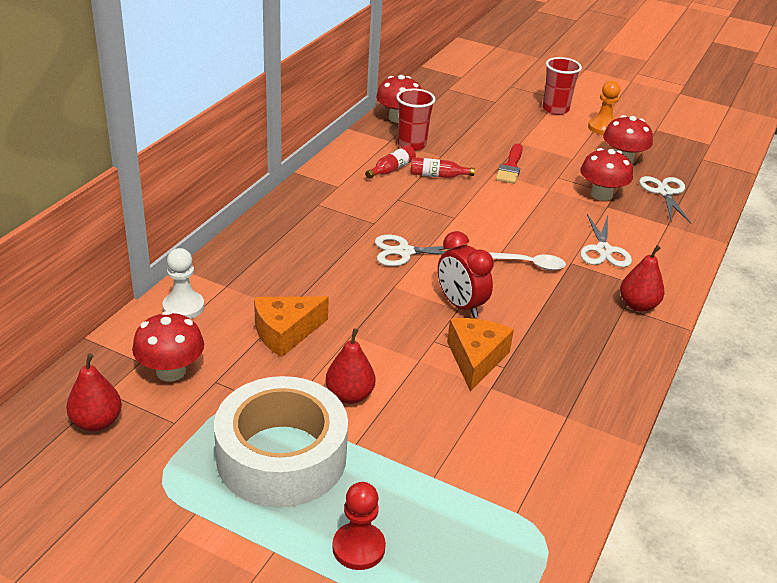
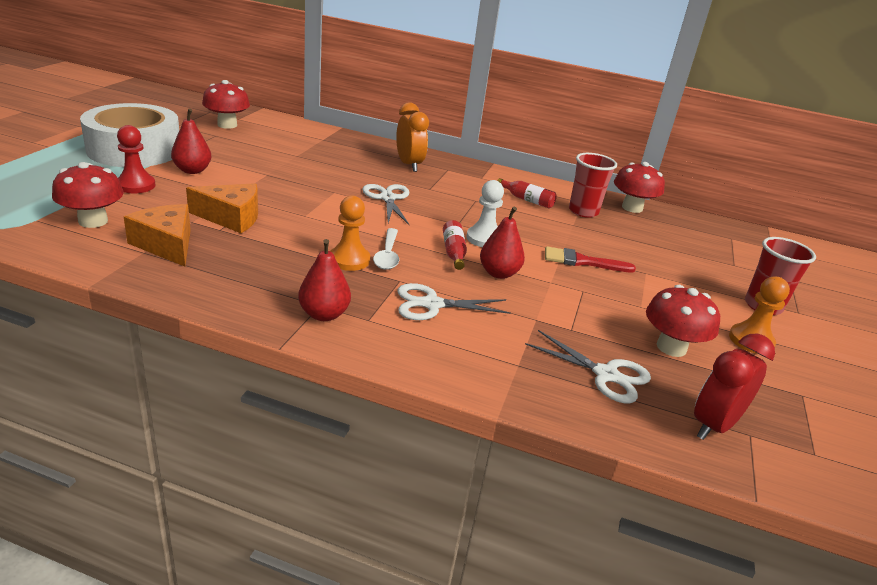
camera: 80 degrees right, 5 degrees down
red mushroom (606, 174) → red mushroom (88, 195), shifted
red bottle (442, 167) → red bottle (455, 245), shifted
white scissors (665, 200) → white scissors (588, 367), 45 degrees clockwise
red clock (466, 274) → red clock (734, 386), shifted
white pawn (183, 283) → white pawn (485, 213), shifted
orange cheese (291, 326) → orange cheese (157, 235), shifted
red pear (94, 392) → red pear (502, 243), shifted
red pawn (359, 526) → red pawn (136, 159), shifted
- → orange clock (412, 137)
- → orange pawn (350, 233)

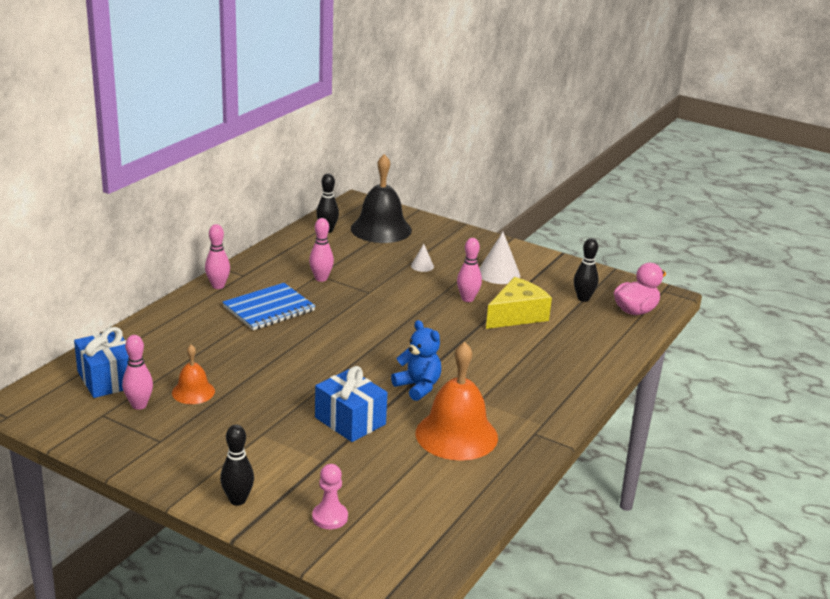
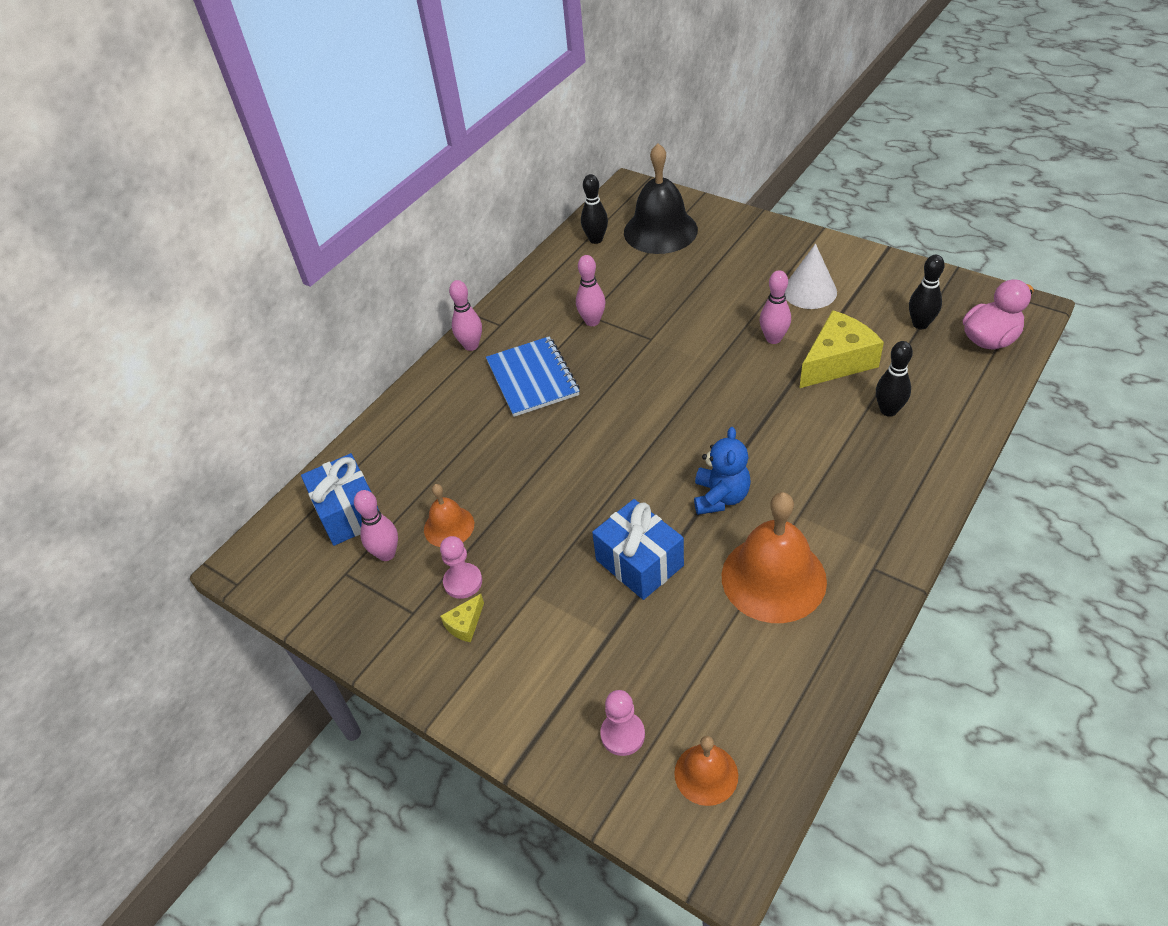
camera: 10 degrees right, 20 degrees up
white cone (422, 258) → -
blue notebook (268, 306) → blue notebook (533, 376), 75 degrees counterclockwise
blue teddy bear (416, 360) → blue teddy bear (722, 471), 45 degrees clockwise
black bowling pin (237, 465) → black bowling pin (894, 379), shifted
- → pink pawn (461, 567)
- → yellow cheese (462, 618)
- → orange bell (706, 771)

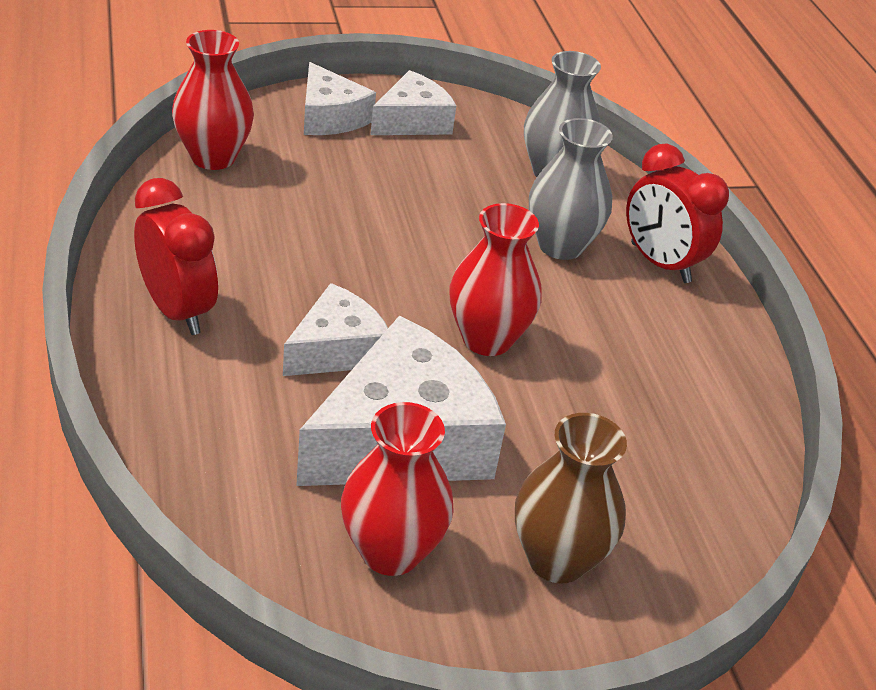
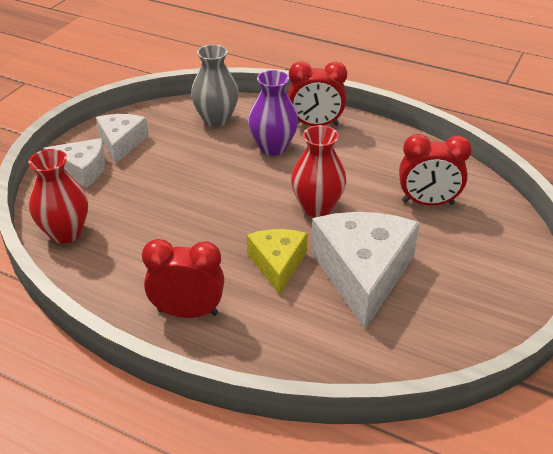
camera: 45 degrees left, 0 degrees up
grey vase (571, 189) → purple vase (273, 113)
white cheese (335, 329) → yellow cheese (277, 262)
red vase (397, 489) → -
brown vase (571, 498) → -
- → red clock (435, 169)

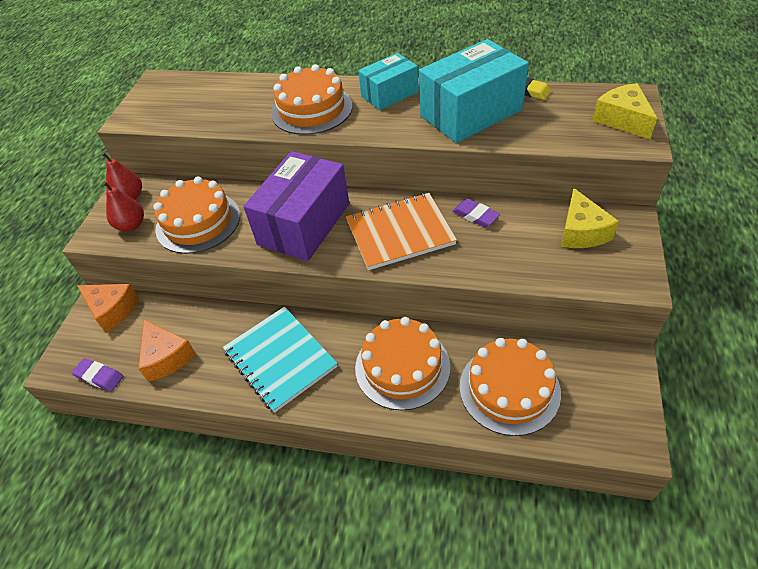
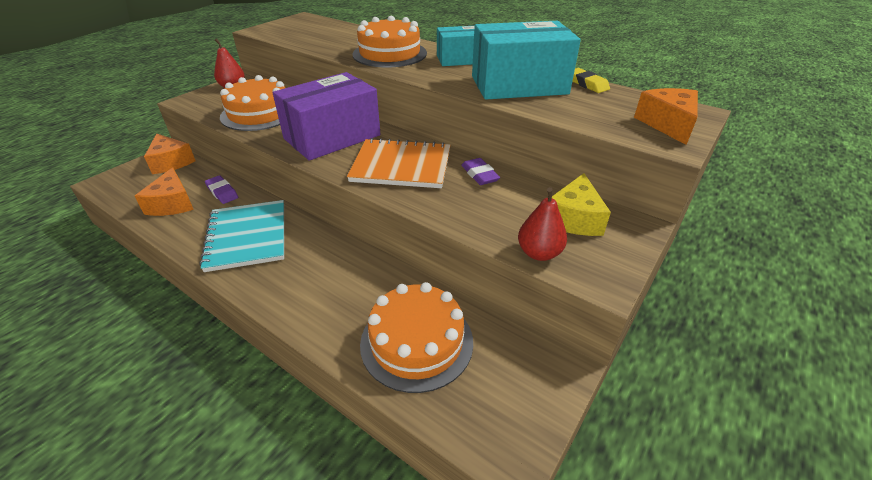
camera: 20 degrees right, 10 degrees down
yellow cheese (624, 111) → orange cheese (666, 116)
red pear (123, 206) → red pear (542, 224), shifted
orange cake (402, 363) → -
purple eraser (97, 374) → purple eraser (221, 189), shifted

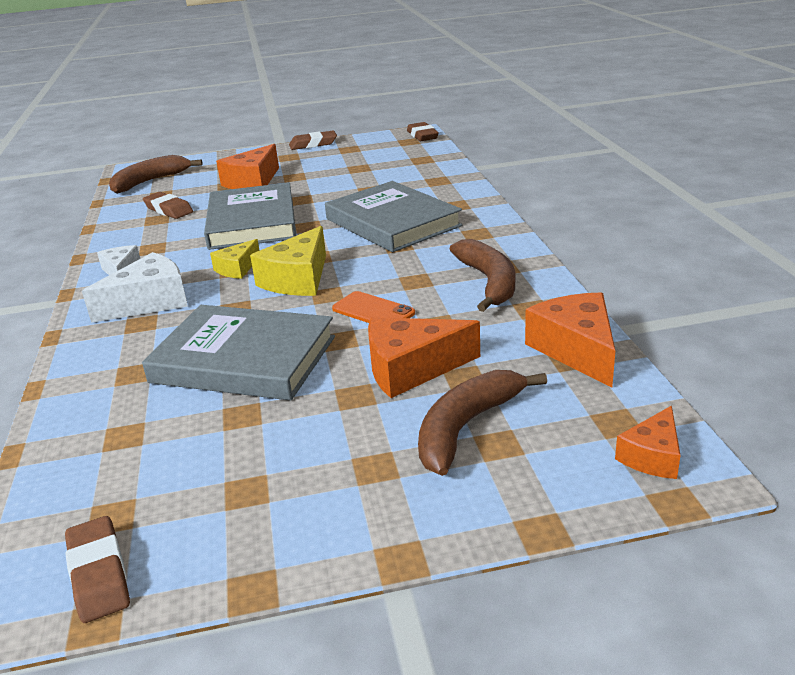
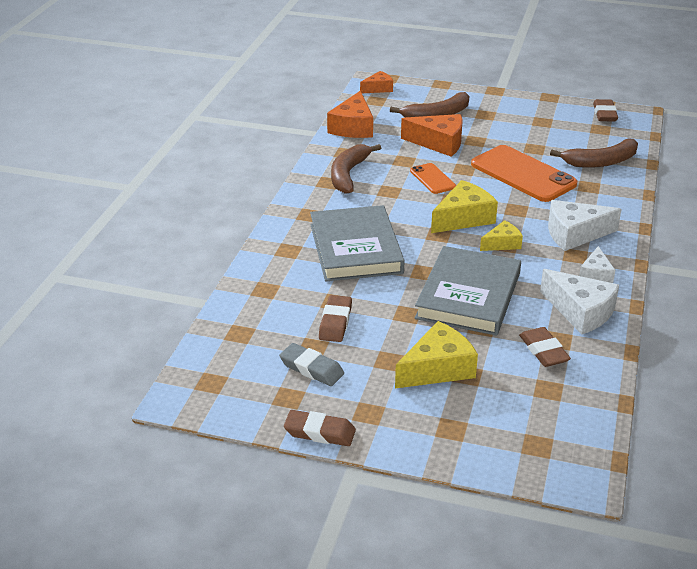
camera: 155 degrees left, 5 degrees up
brown eraser (423, 131) → brown eraser (335, 318), shifted
orange cheese (247, 166) → yellow cheese (436, 354)
brown banana (156, 174) → brown banana (594, 153), shifted
grey book (238, 353) → orange phone (524, 173)
- → white cheese (579, 301)
- → grey eraser (311, 364)

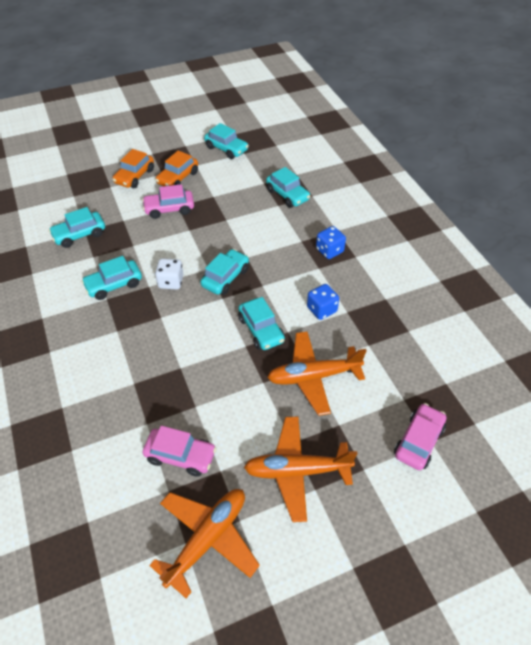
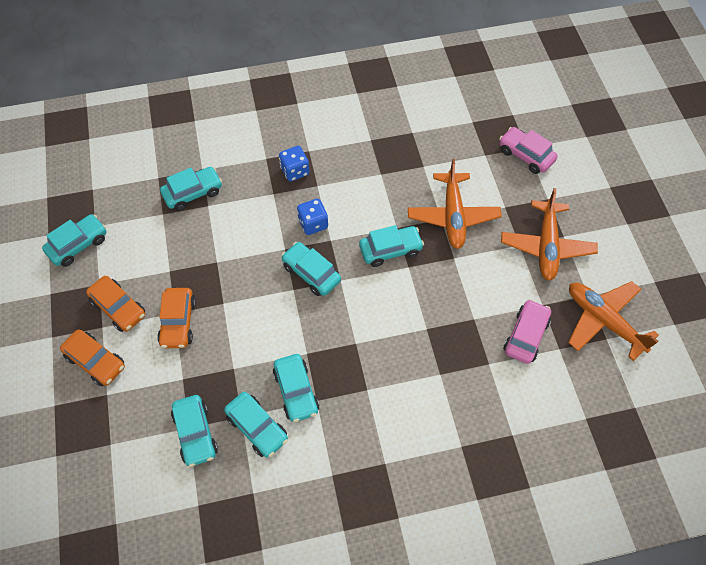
camera: 80 degrees left, 10 degrees up
pink car (168, 201) → orange car (176, 318)
white dice (169, 274) → -
blue dice (323, 302) → blue dice (312, 217), shifted
- → turquoise car (256, 425)

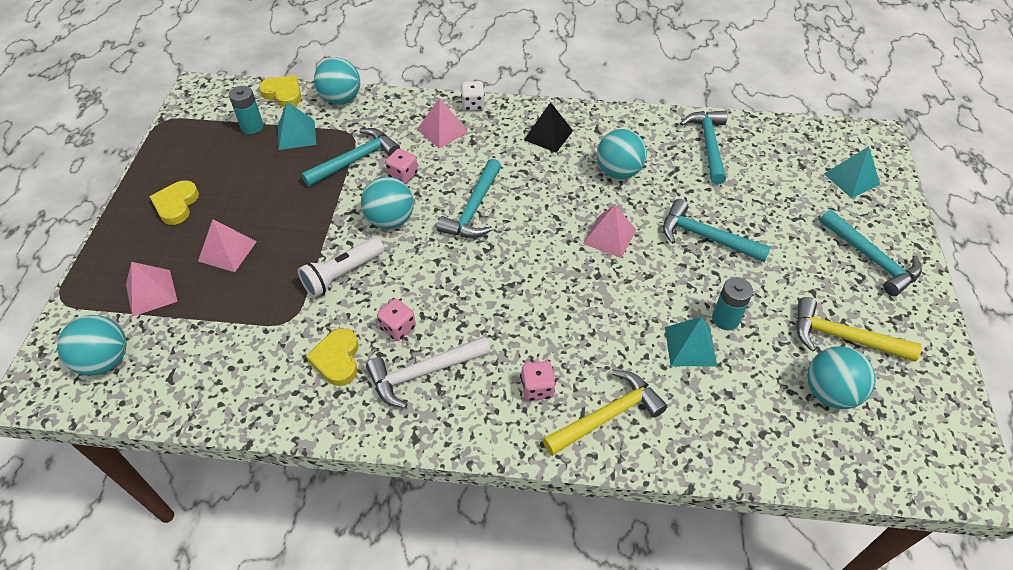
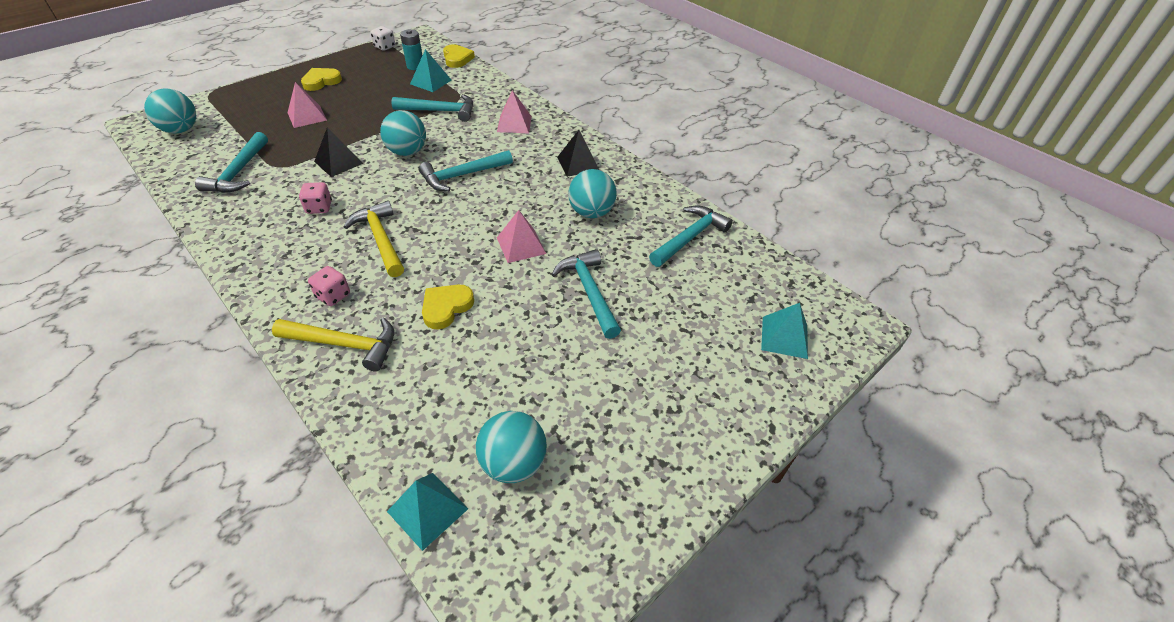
camera: 40 degrees right, 5 degrees down
turquoise ball (337, 81) → -
white dice (473, 96) → white dice (382, 38), shifted
pink dice (401, 166) → -
turquoise hammer (870, 252) → turquoise hammer (231, 162), shifted
white flashlight (341, 267) → black pyramid (338, 152)
pink pyramid (152, 289) → -
turquoise battery (732, 303) → -
yellow hammer (859, 329) → yellow hammer (374, 239), shifted
turquoise pyramid (691, 341) → turquoise pyramid (427, 512), shifted
yellow heart (332, 357) → yellow heart (448, 307), shifted
white hammer (428, 372) → -

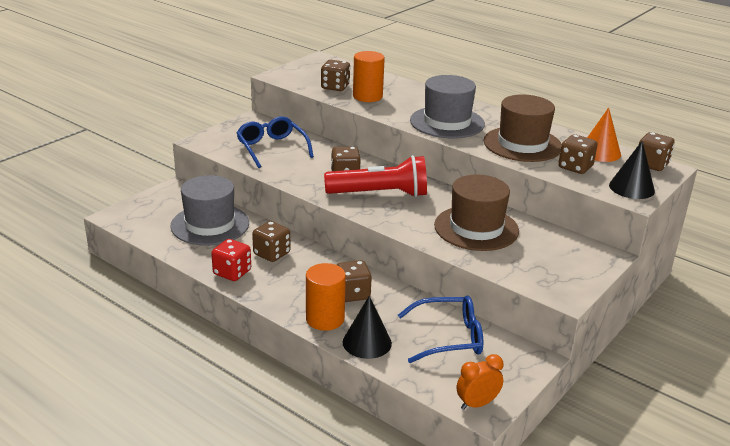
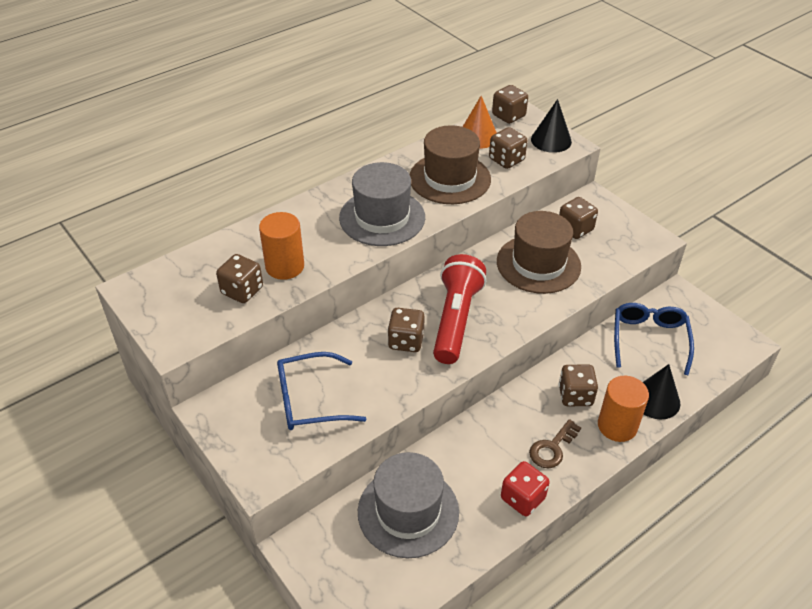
camera: 75 degrees left, 15 degrees up
brown dice (271, 241) → brown dice (578, 218), shifted
orange clock (480, 382) → -
- → brown key (555, 443)

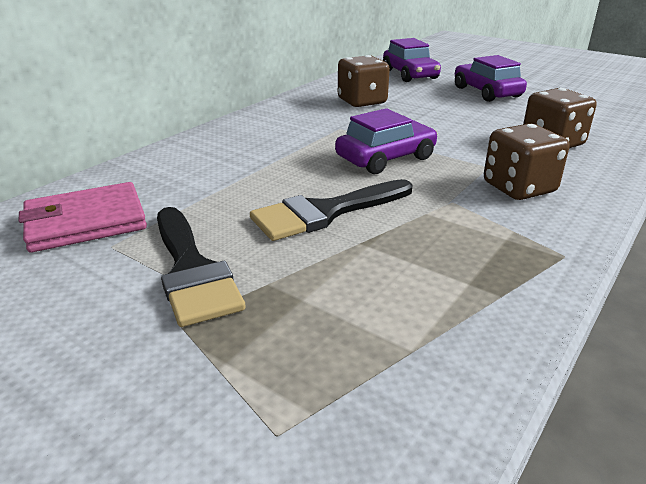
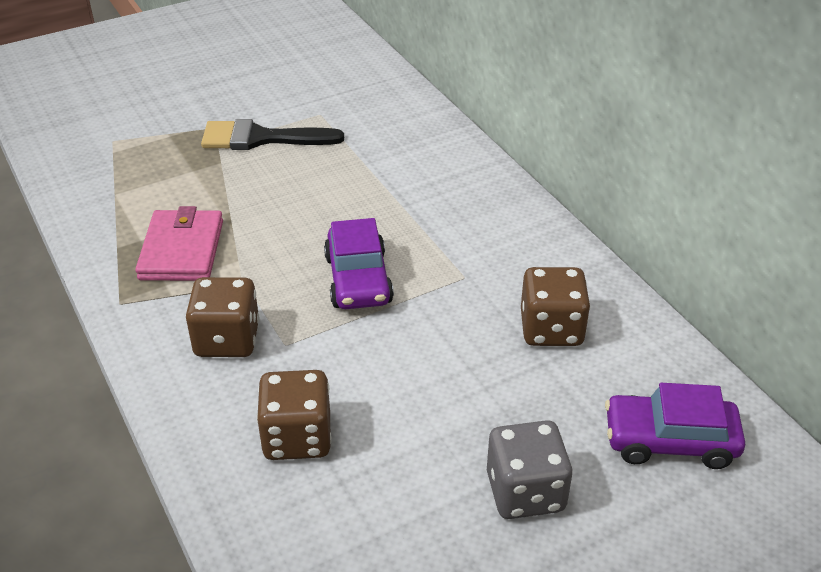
camera: 115 degrees right, 10 degrees up
purple car (491, 78) → grey dice (529, 469)
black brush (331, 210) → -
pink wallet (83, 217) → pink wallet (179, 243), shifted

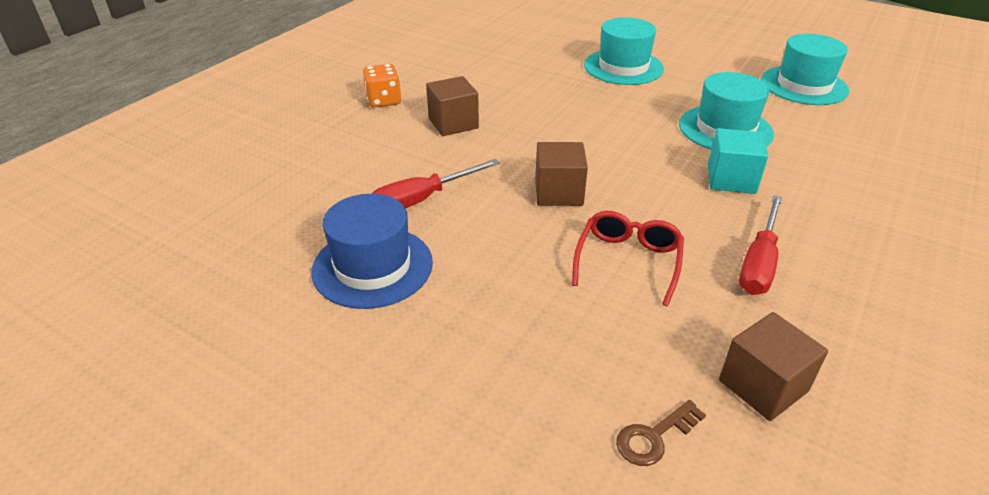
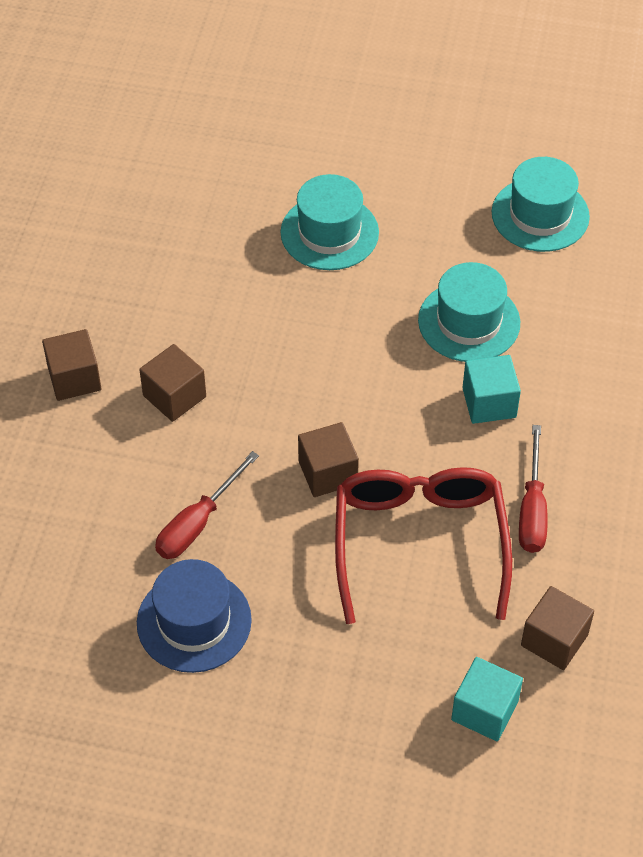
camera: 20 degrees left, 15 degrees up
orange dice (382, 86) → brown cube (72, 365)
red glasses (628, 259) → red glasses (423, 545), x1.82
brown key (661, 433) → turquoise cube (487, 699)

